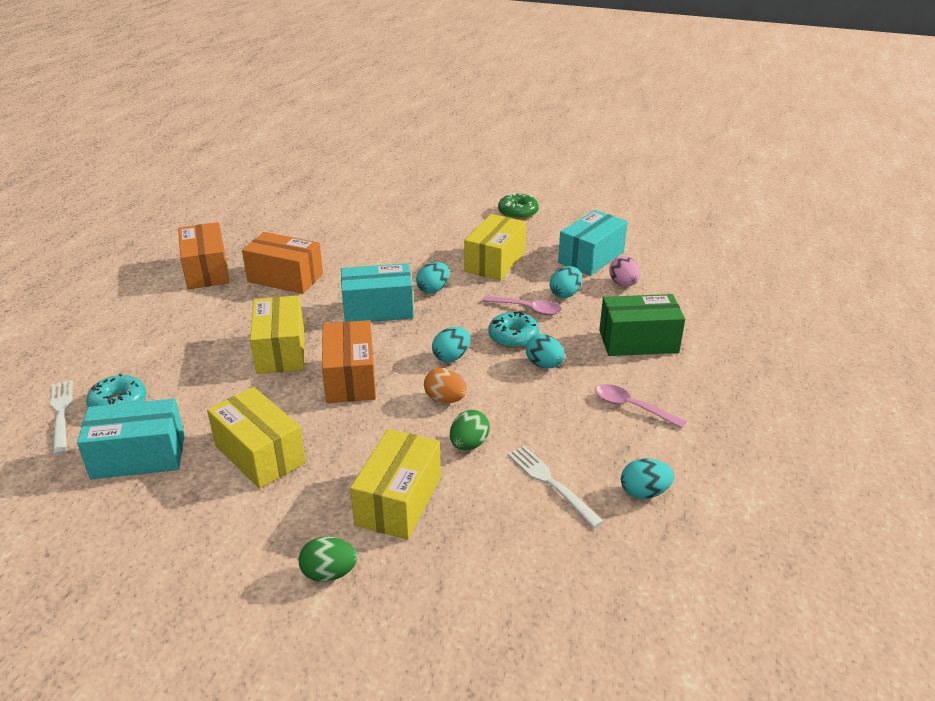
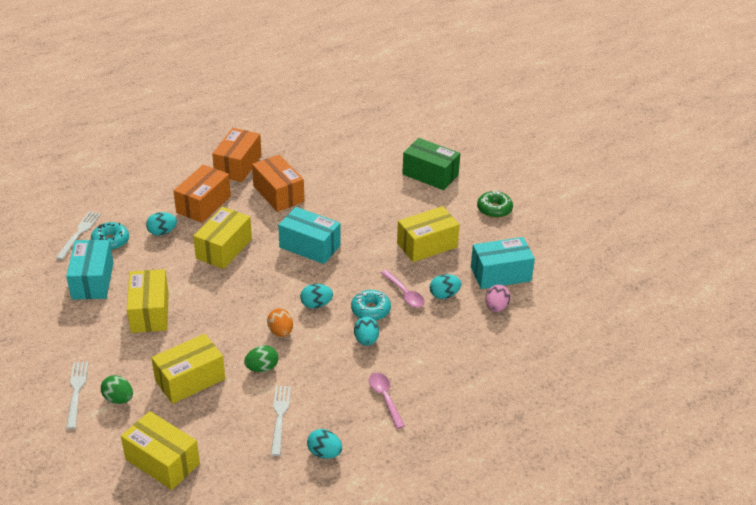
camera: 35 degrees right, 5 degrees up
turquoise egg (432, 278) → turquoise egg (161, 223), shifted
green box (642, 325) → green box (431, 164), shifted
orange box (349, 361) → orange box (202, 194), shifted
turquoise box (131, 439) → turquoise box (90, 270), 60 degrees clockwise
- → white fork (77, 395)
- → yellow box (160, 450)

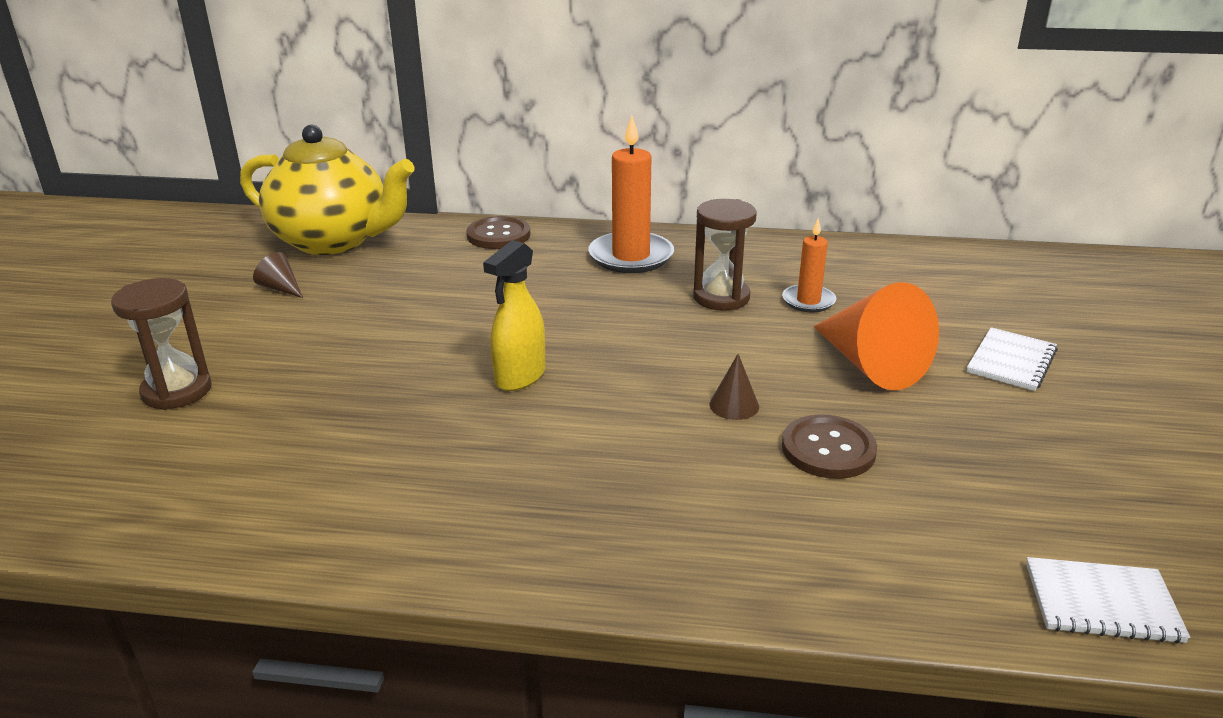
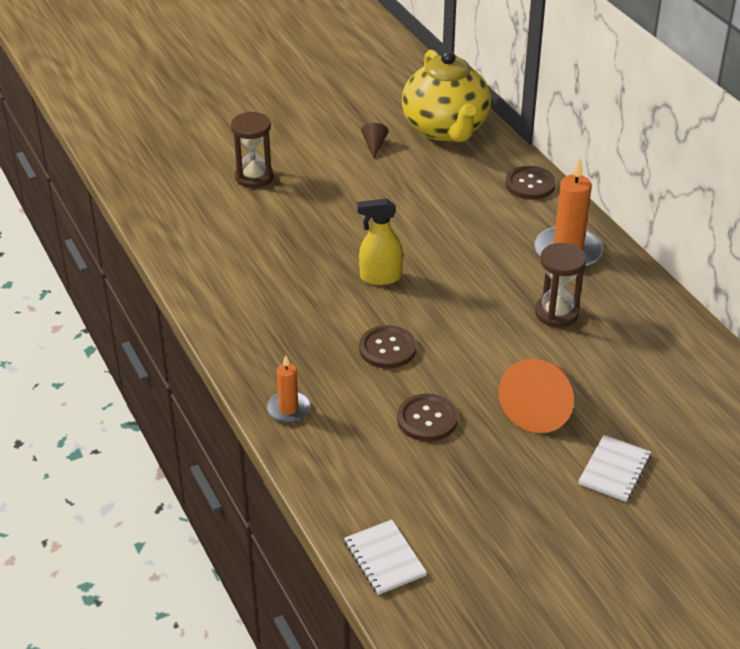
camera: 55 degrees right, 10 degrees up
orange candle (809, 265) → orange candle (288, 389), shifted
white notebook (1012, 359) → white notebook (614, 468), 60 degrees counterclockwise
brown cone (734, 387) → -
- → brown button (387, 347)

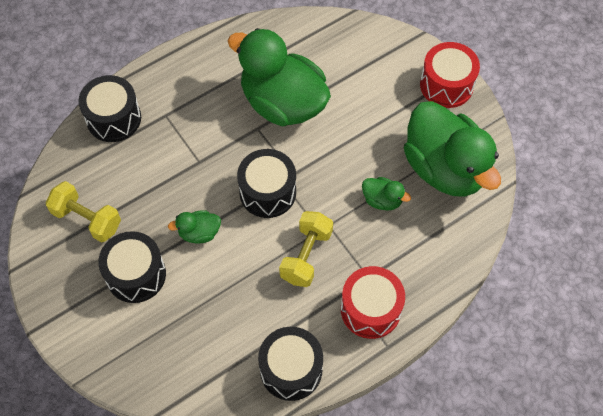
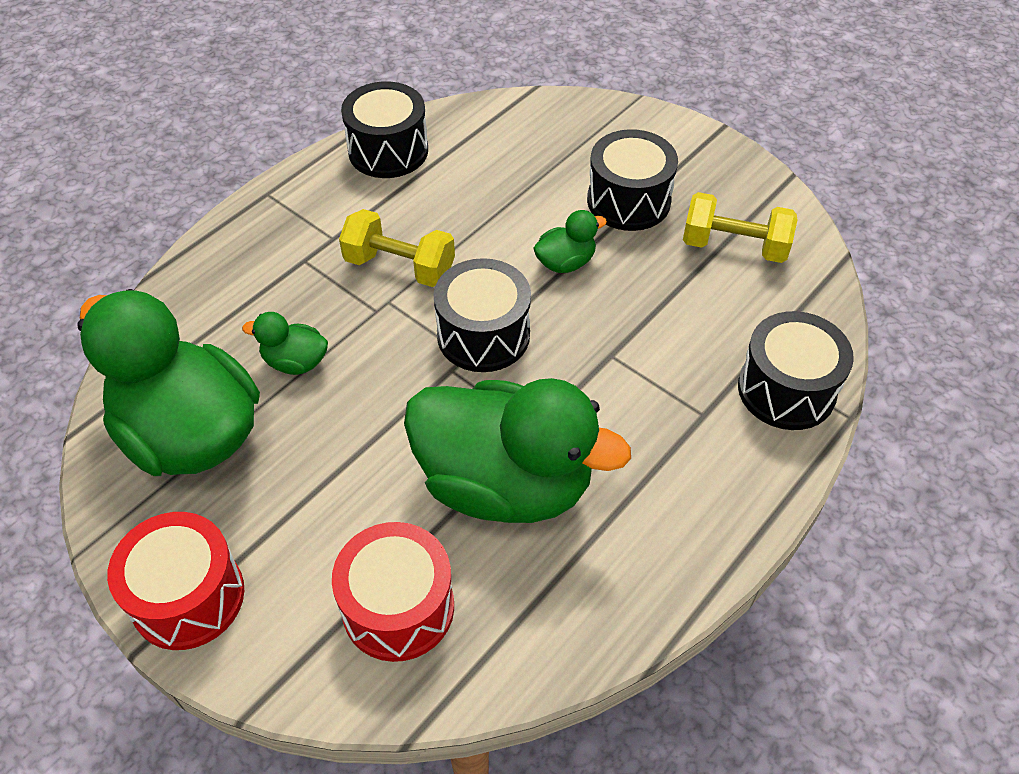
camera: 165 degrees right, 10 degrees down
yellow dumbbell (306, 249) → yellow dumbbell (397, 248), 75 degrees counterclockwise
red drum (373, 302) → red drum (393, 592), shifted

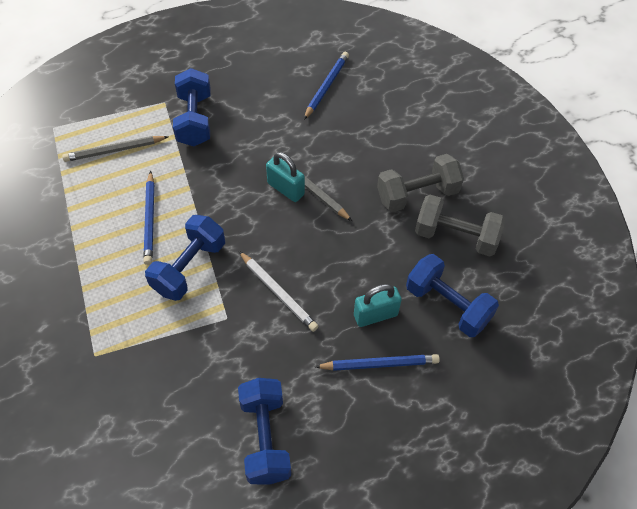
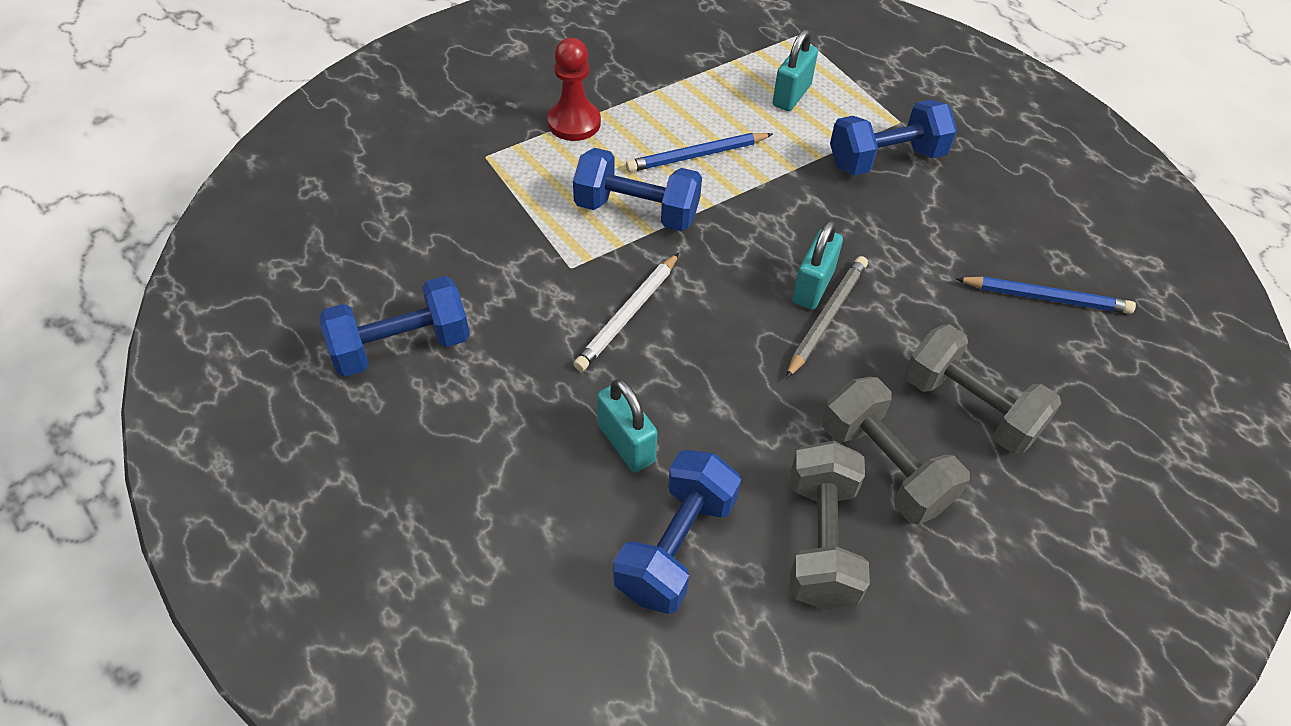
camera: 75 degrees right, 5 degrees down
grey pencil (115, 149) → turquoise padlock (795, 70)
blue pencil (377, 362) → -
- → red pawn (574, 89)
- → grey dumbbell (983, 389)

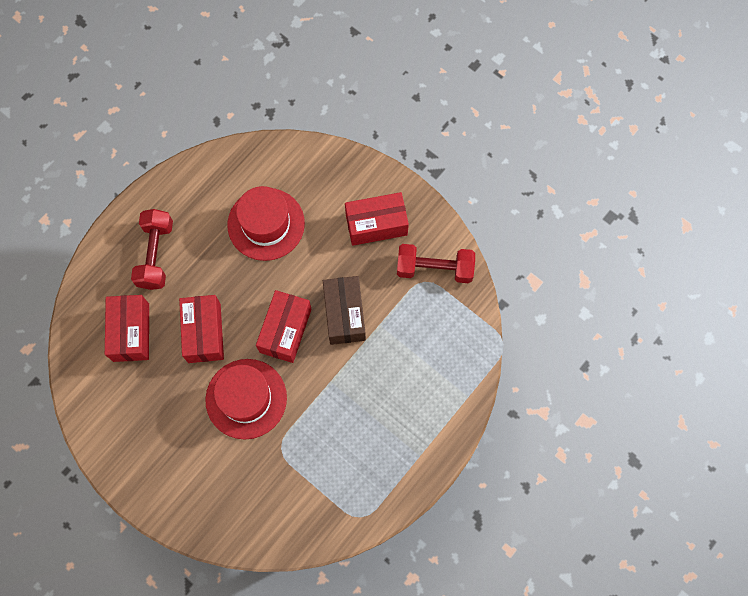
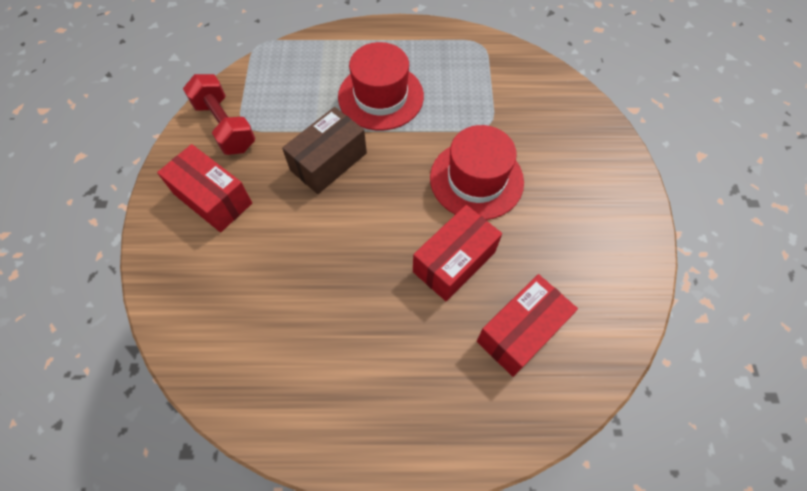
camera: 130 degrees left, 10 degrees down
red hat (266, 223) → red hat (381, 86), shifted
red dumbbell (152, 249) → -
red box (284, 326) → -

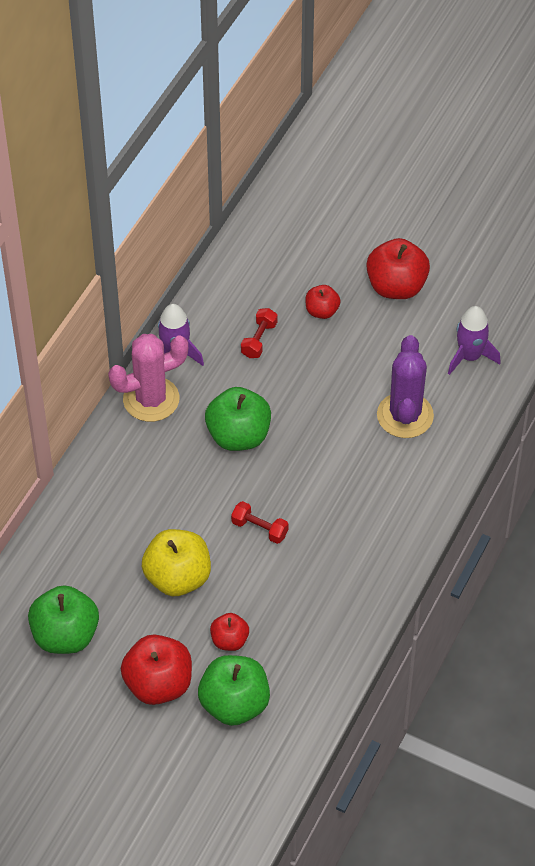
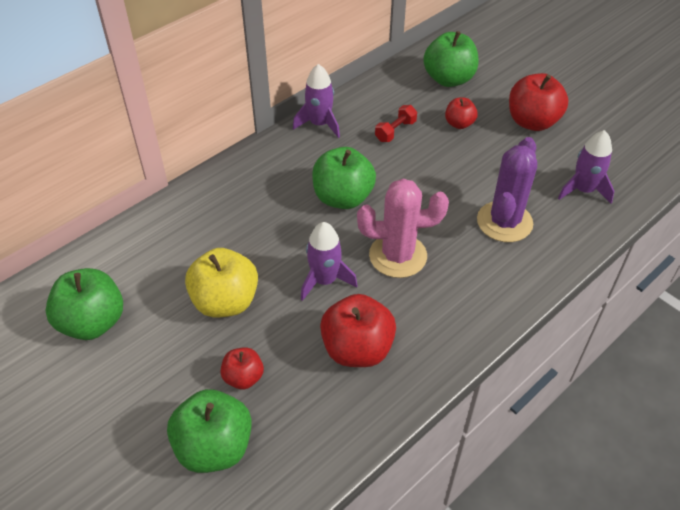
camera: 20 degrees right, 5 degrees down
pink cactus (148, 378) → pink cactus (403, 228), shifted
red dumbbell (259, 522) → purple rocket (329, 261)
red apple (156, 669) → red apple (358, 330), shifted
- → green apple (450, 59)

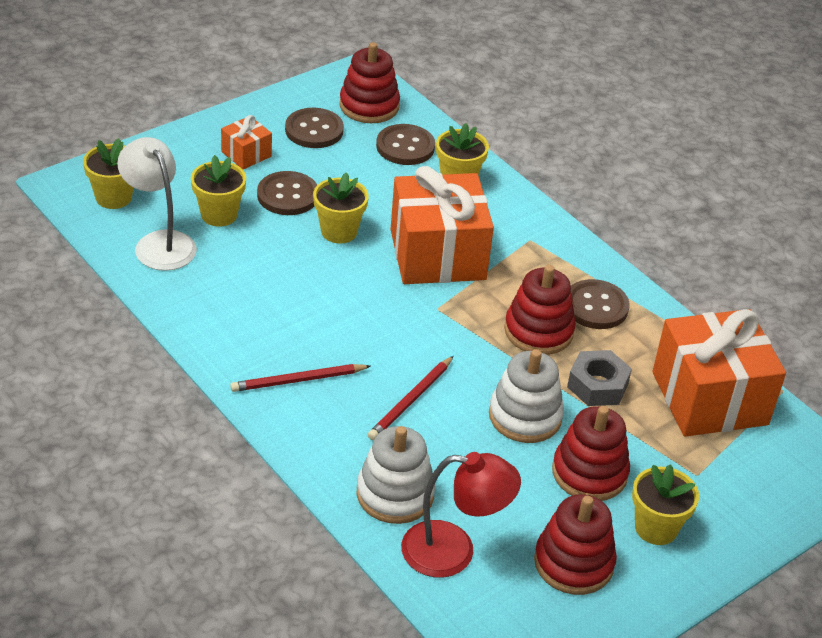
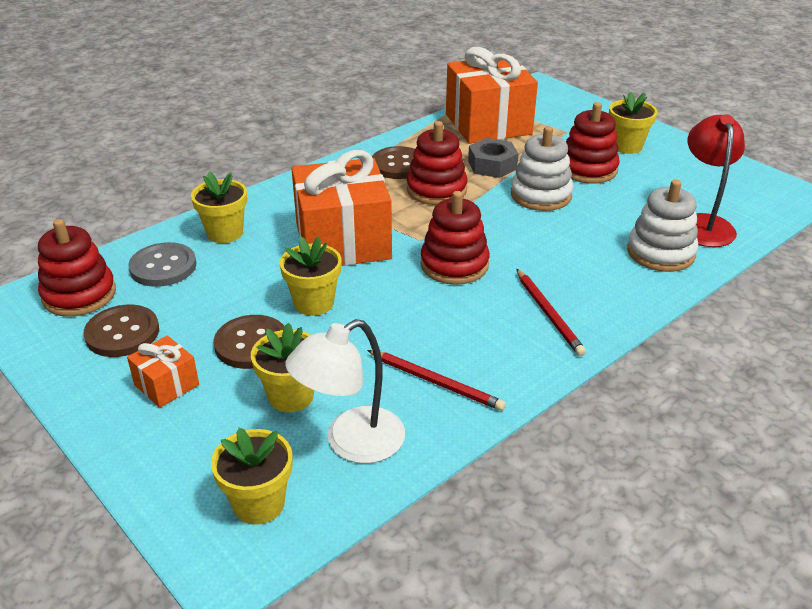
camera: 90 degrees left, 5 degrees down
brown button (405, 144) → grey button (162, 264)
red pencil (411, 398) → red pencil (436, 380), shifted
red stacking toy (575, 544) → red stacking toy (455, 238), shifted

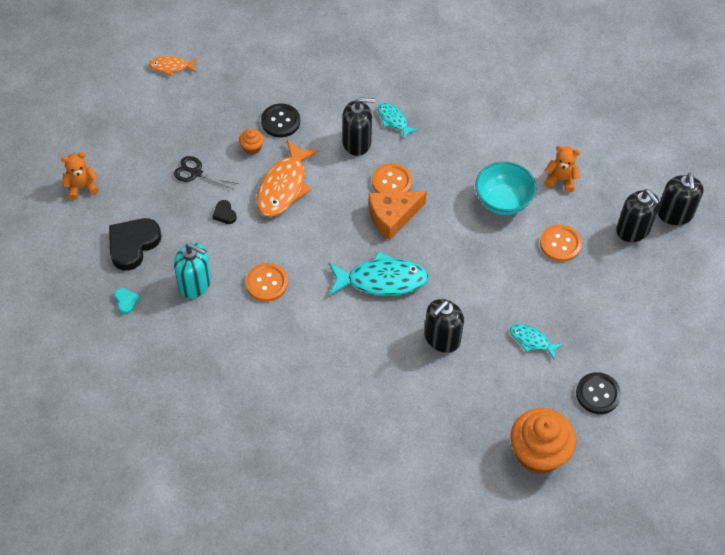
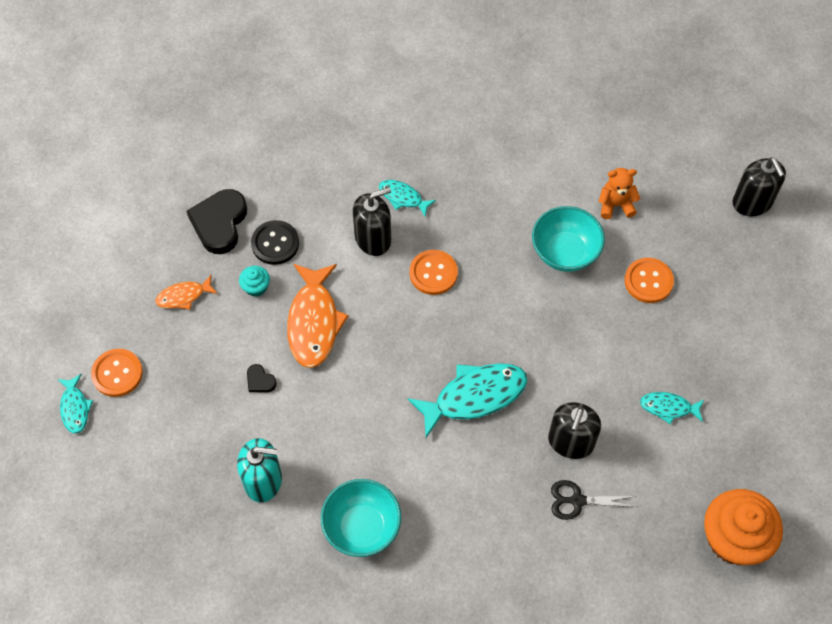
camera: 20 degrees left, 5 degrees up
orange fish (173, 66) → orange fish (186, 292), shifted
orange cupcake (251, 142) → turquoise cupcake (254, 281)
orange teddy bear (80, 176) → turquoise fish (75, 404)
black scissors (206, 173) → black scissors (593, 500), shifted
black soap dispenser (638, 215) → -
orange cheese (397, 215) → -
black heart (135, 244) → black heart (217, 221), shifted
orange button (267, 282) → orange button (117, 373), shifted
turquoise heart (126, 301) → -
black button (598, 393) → -
- → turquoise bowl (361, 518)

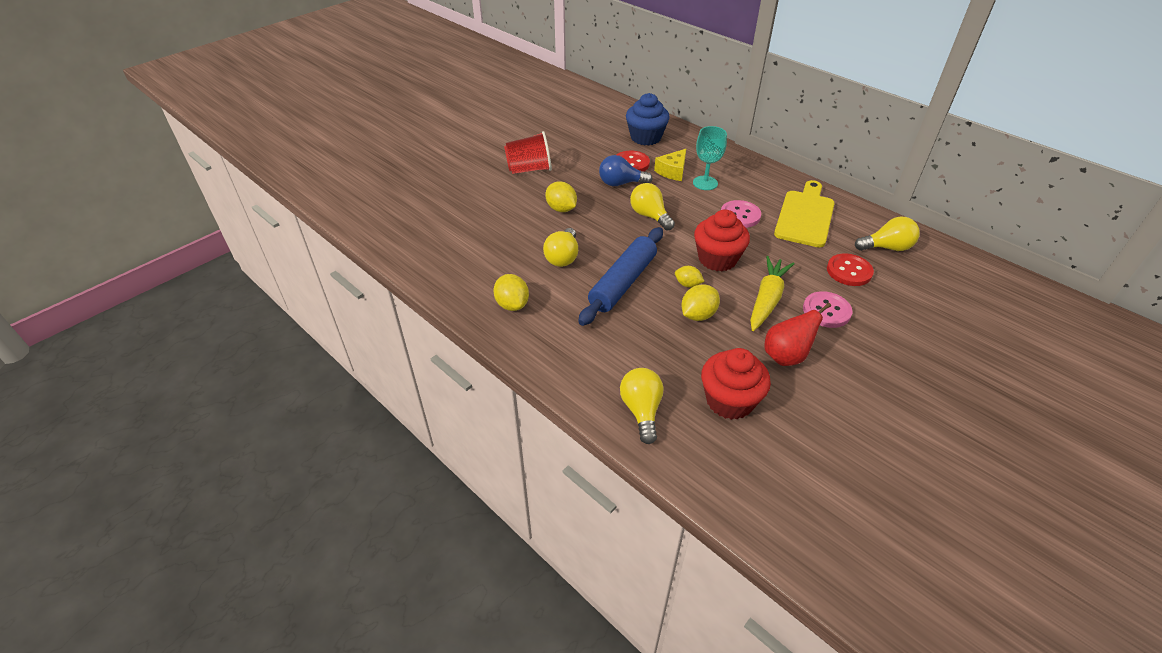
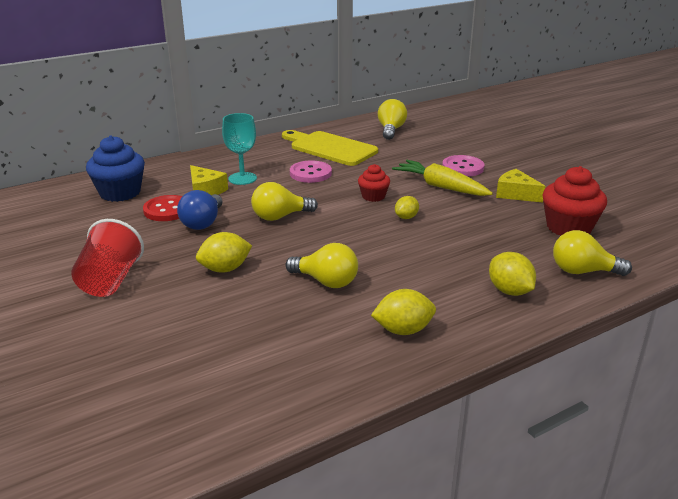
camera: 75 degrees left, 15 degrees down
red cupcake (722, 240) → red cupcake (374, 183), x0.57
blue rolling pin (620, 276) → -
red button (850, 269) → -
yellow lemon (700, 302) → yellow lemon (512, 274), shifted
red pear (797, 334) → yellow cheese (521, 186)

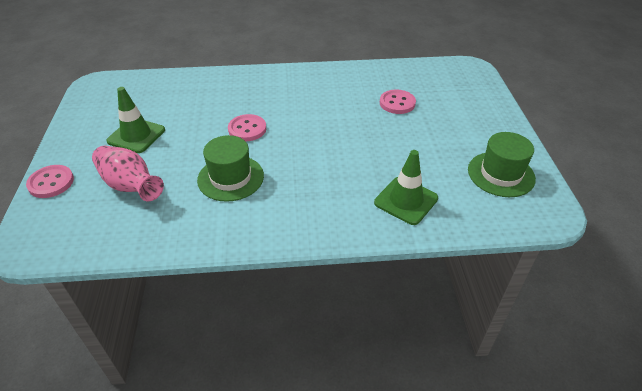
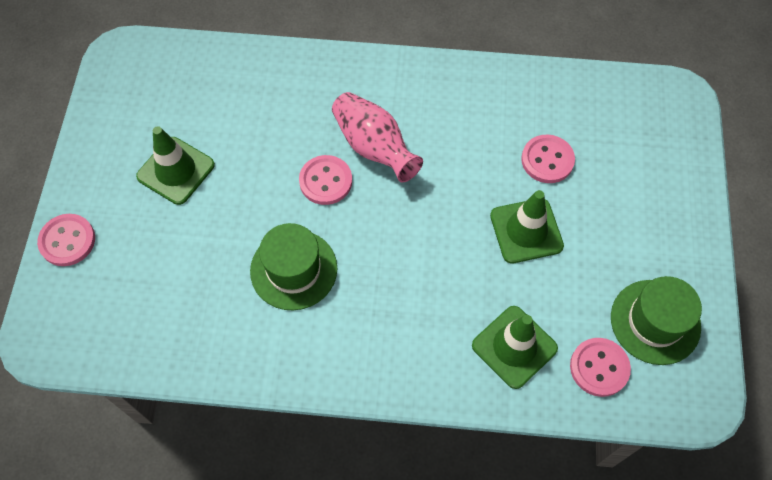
camera: 10 degrees right, 20 degrees up
pink vase (128, 173) → pink vase (377, 137), shifted
- → green traffic cone (527, 226)
- → pink button (600, 367)

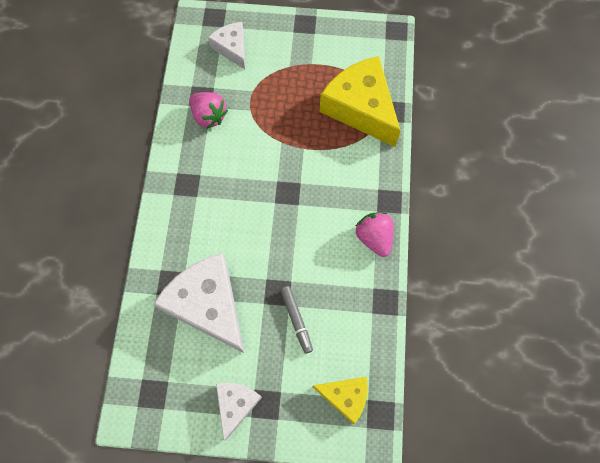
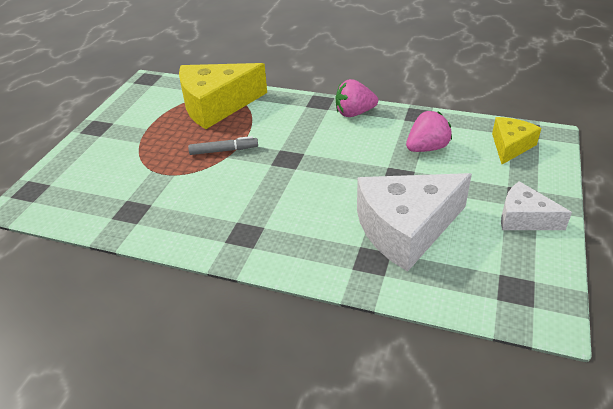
camera: 75 degrees left, 30 degrees down
white cheese (226, 45) → -
pink strawberry (209, 110) → pink strawberry (429, 131), shifted
grey marker (296, 320) → grey marker (223, 145), shifted

